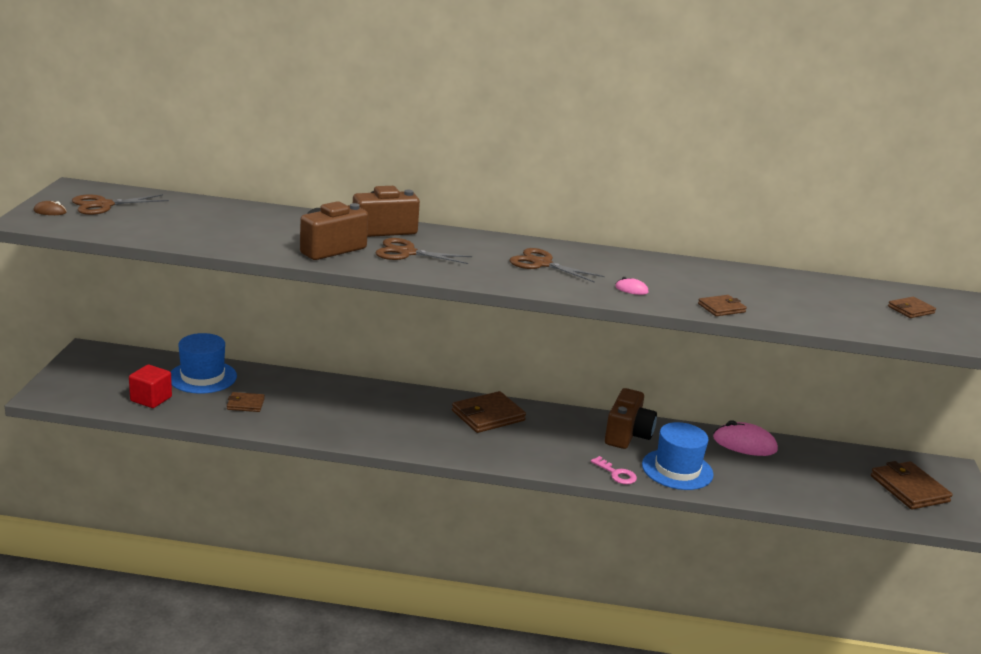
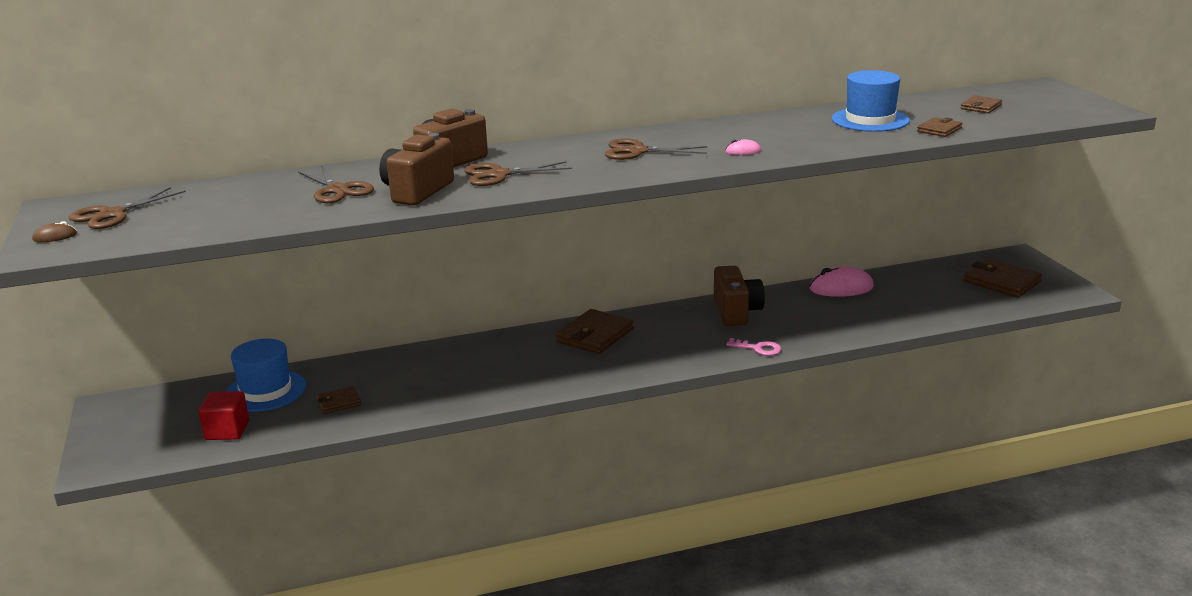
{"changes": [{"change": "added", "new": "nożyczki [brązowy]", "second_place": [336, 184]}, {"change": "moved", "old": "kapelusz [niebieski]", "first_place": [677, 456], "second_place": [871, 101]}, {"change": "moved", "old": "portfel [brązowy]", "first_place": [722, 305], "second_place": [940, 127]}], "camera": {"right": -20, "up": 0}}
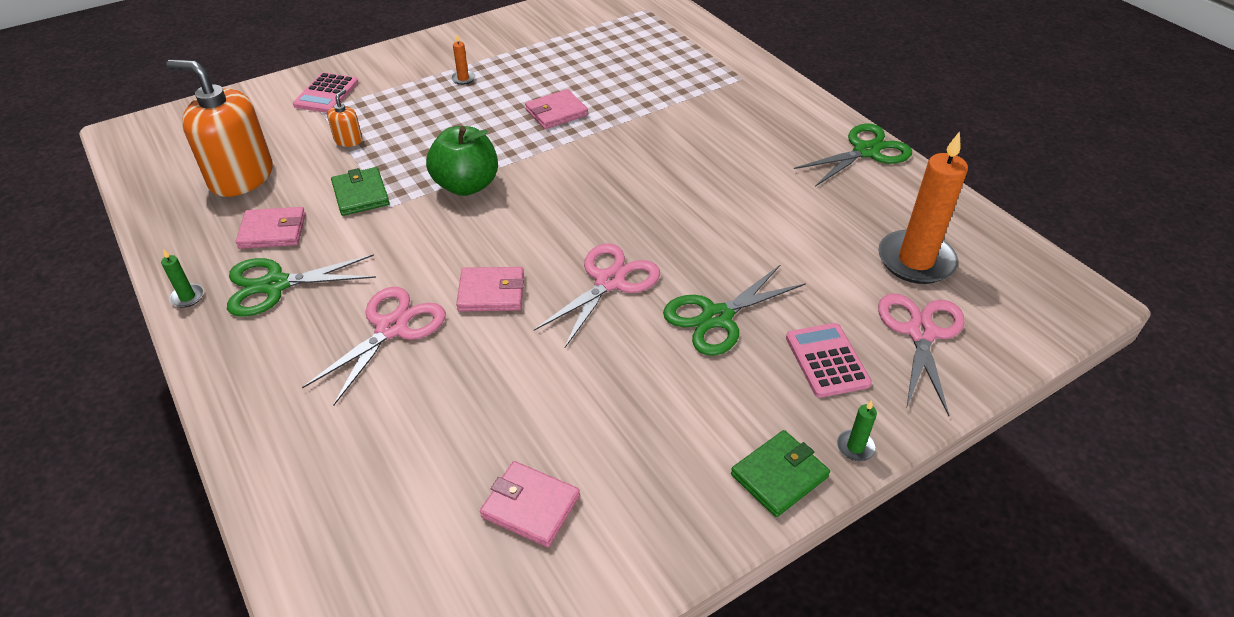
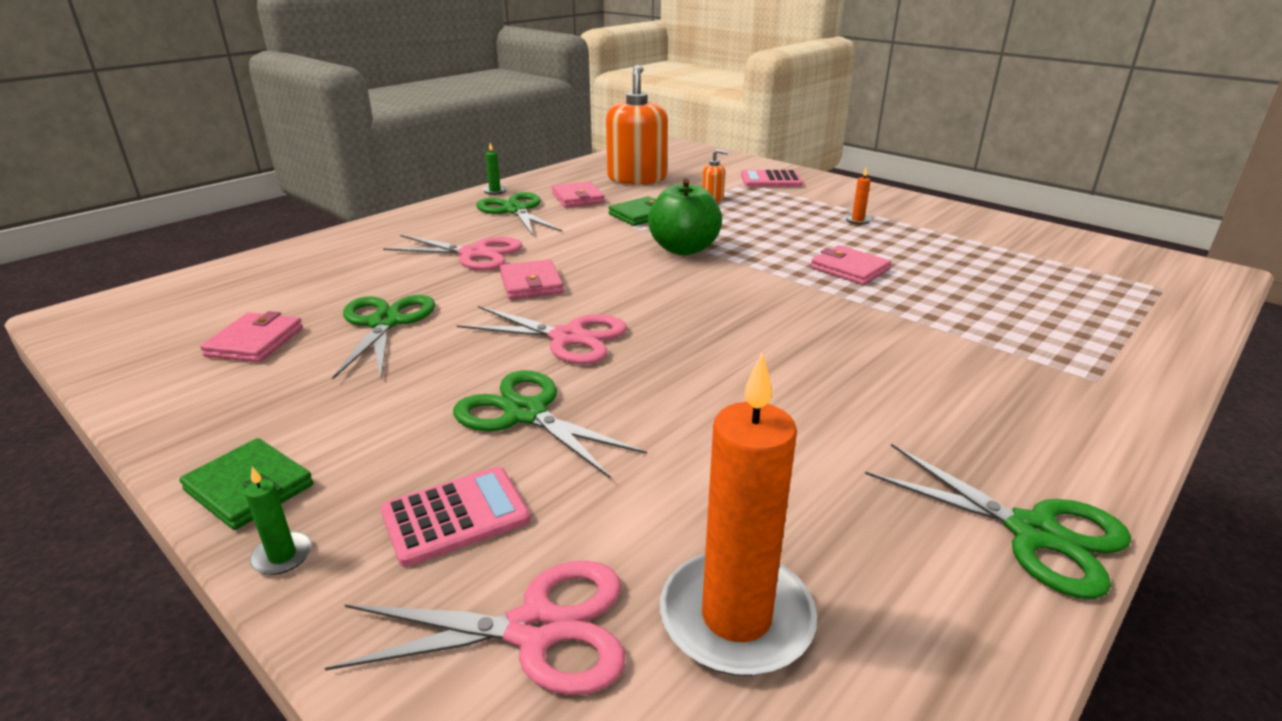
{"changes": [{"change": "added", "new": "nożyczki [zielony]", "second_place": [383, 337]}], "camera": {"right": 75, "up": -15}}
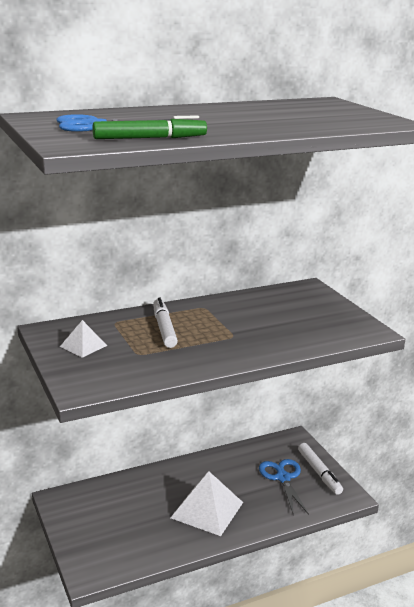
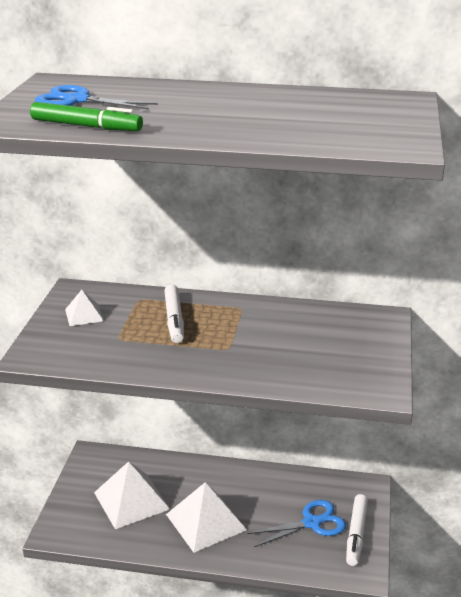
{"changes": [{"change": "added", "new": "piramida [biały]", "second_place": [132, 495]}, {"change": "turned", "old": "flamaster [biały]", "first_place": [165, 323], "second_place": [174, 313], "degrees": 150}, {"change": "turned", "old": "nożyczki [niebieski]", "first_place": [284, 487], "second_place": [296, 523], "degrees": 45}], "camera": {"right": 35, "up": 5}}
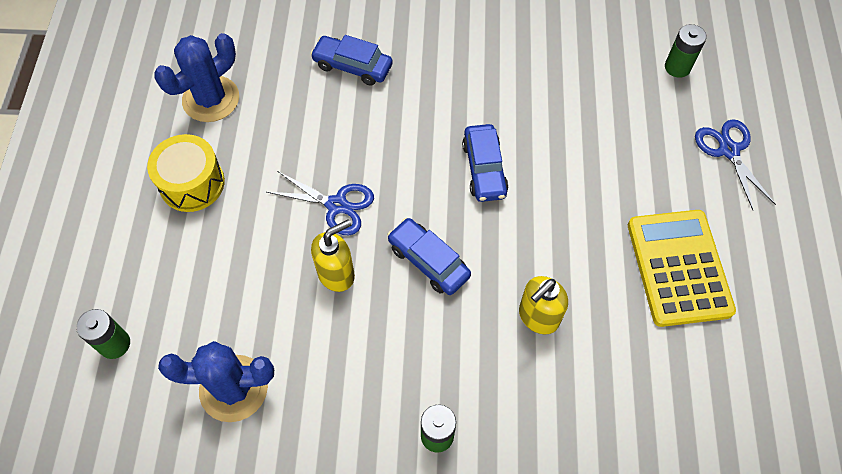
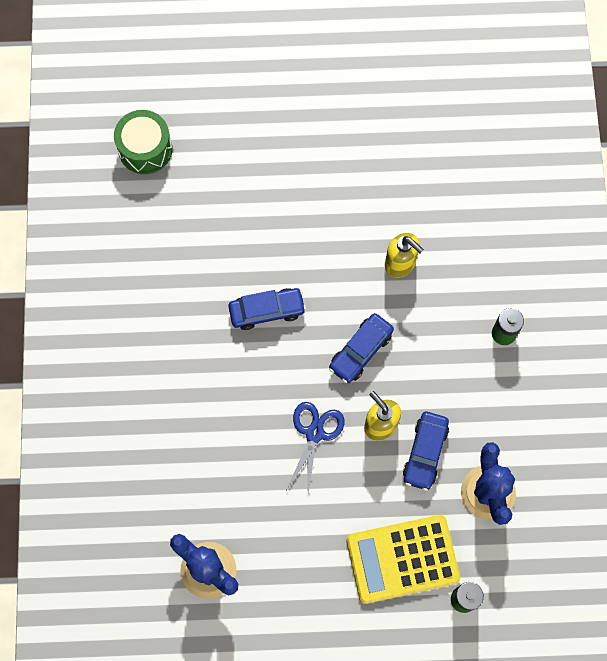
{"changes": [{"change": "removed", "old": "bęben [żółty]", "first_place": [186, 173]}, {"change": "removed", "old": "nożyczki [niebieski]", "first_place": [735, 164]}, {"change": "moved", "old": "samochód [niebieski]", "first_place": [351, 60], "second_place": [426, 451]}, {"change": "moved", "old": "kalkulator [żółty]", "first_place": [682, 268], "second_place": [403, 559]}, {"change": "replaced", "old": "bateria [zielony]", "new": "bęben [zielony]", "first_place": [686, 51], "second_place": [143, 142]}], "camera": {"right": -95, "up": 10}}
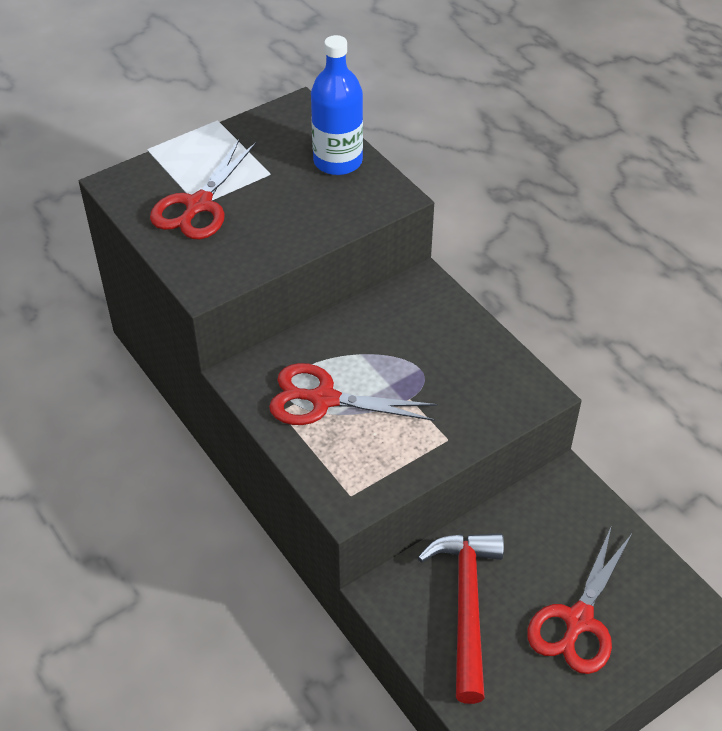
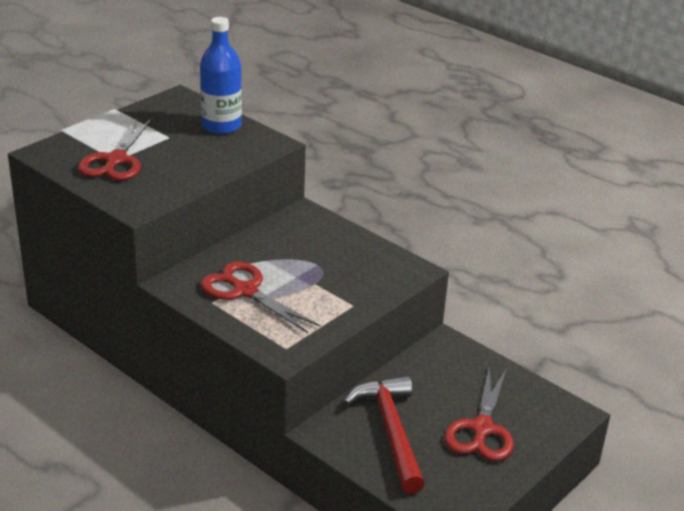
{"changes": [{"change": "turned", "old": "nożyczki [czerwony]", "first_place": [353, 394], "second_place": [261, 297], "degrees": 45}], "camera": {"right": -15, "up": -15}}
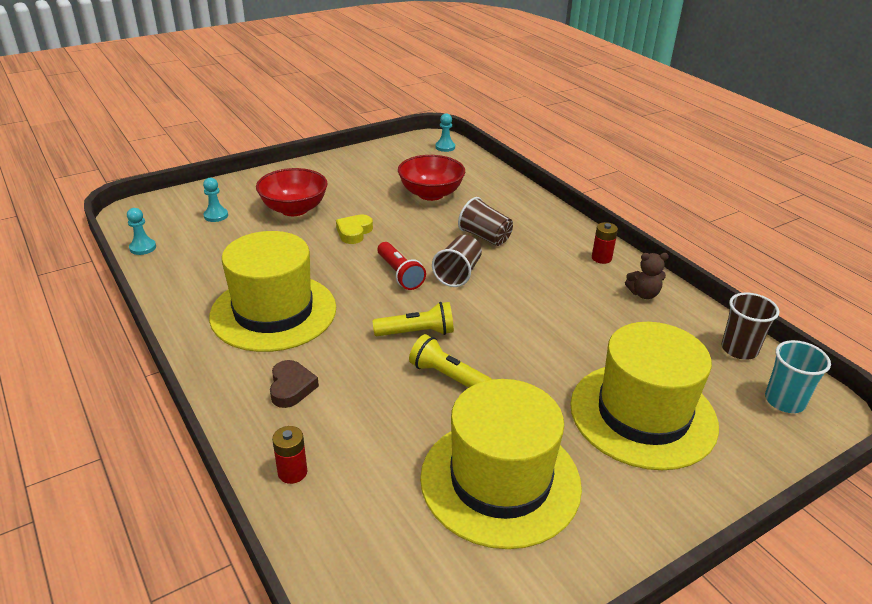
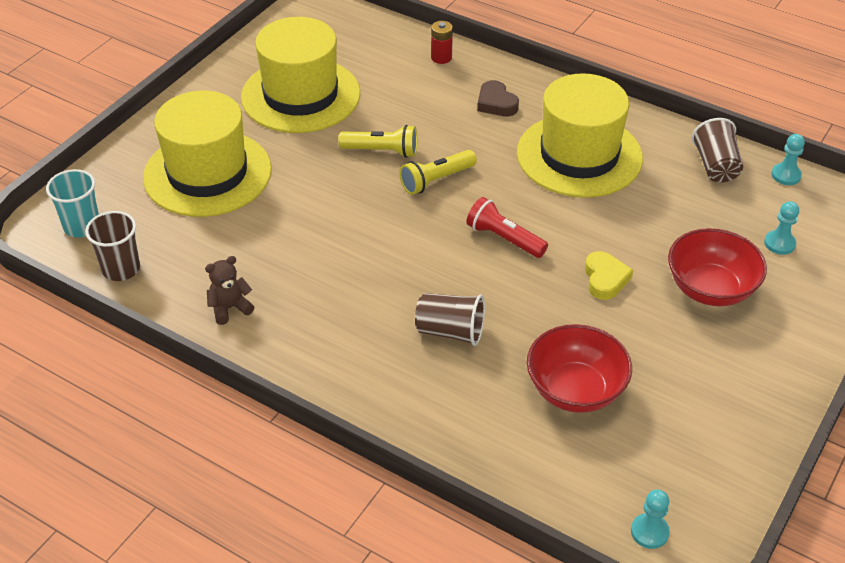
{"changes": [{"change": "removed", "old": "bateria [czerwony]", "first_place": [605, 243]}, {"change": "moved", "old": "szklanka [brązowy]", "first_place": [457, 261], "second_place": [717, 150]}], "camera": {"right": 155, "up": 10}}
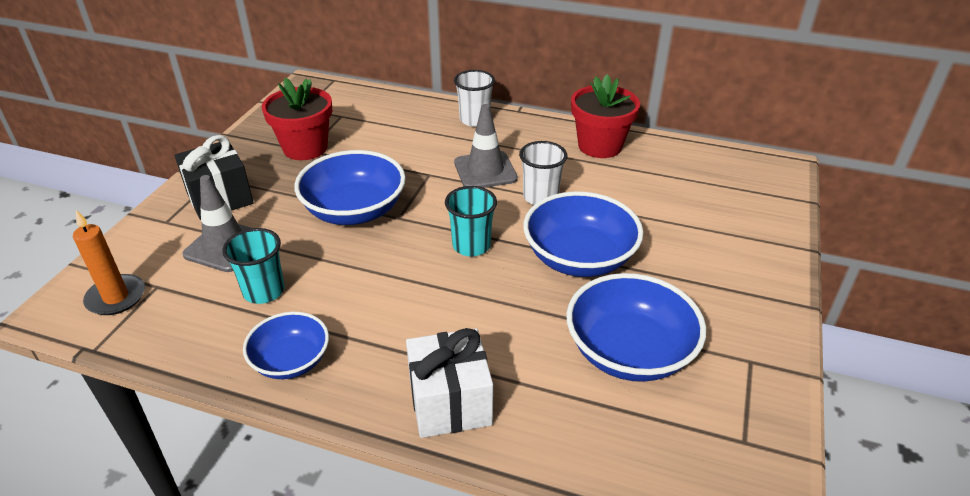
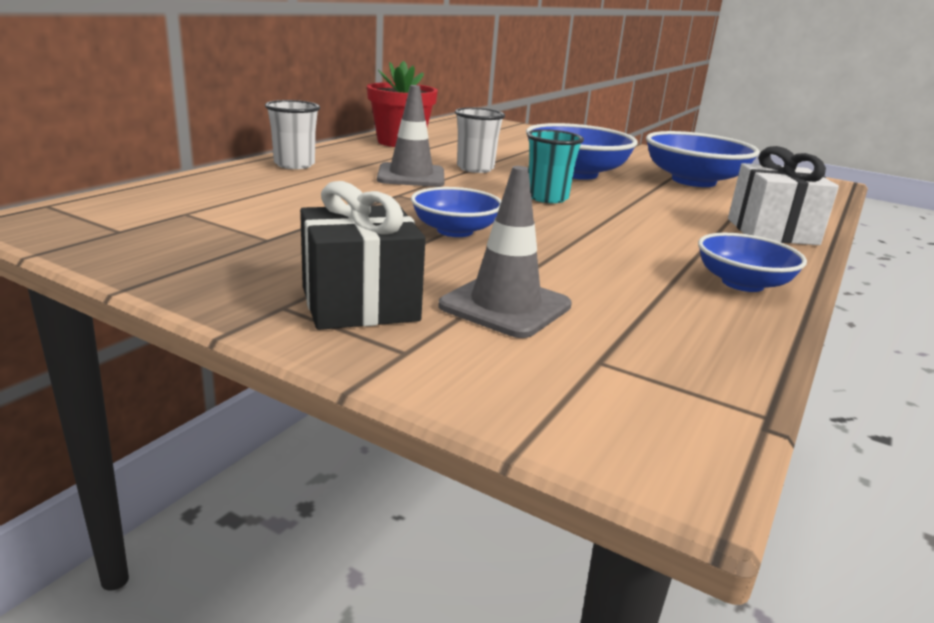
{"changes": [{"change": "removed", "old": "świeca [pomarańczowy]", "first_place": [109, 262]}, {"change": "removed", "old": "szklanka [turkusowy]", "first_place": [254, 266]}, {"change": "removed", "old": "doniczka [czerwony]", "first_place": [297, 119]}, {"change": "resized", "old": "miska [niebieski]", "first_place": [350, 187], "second_place": [456, 212], "factor": 0.61}], "camera": {"right": -80, "up": -15}}
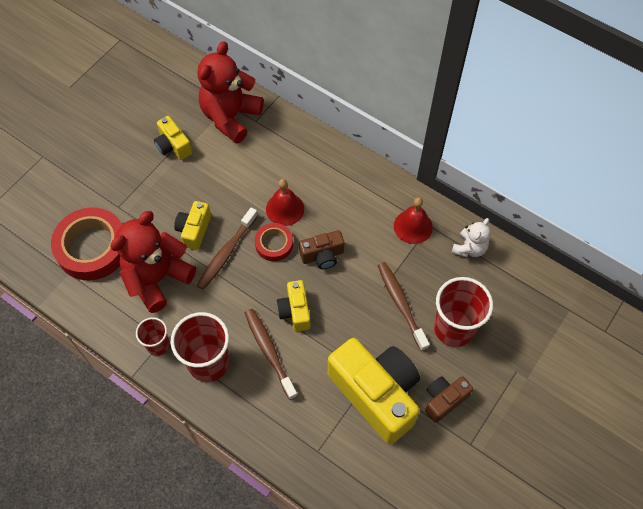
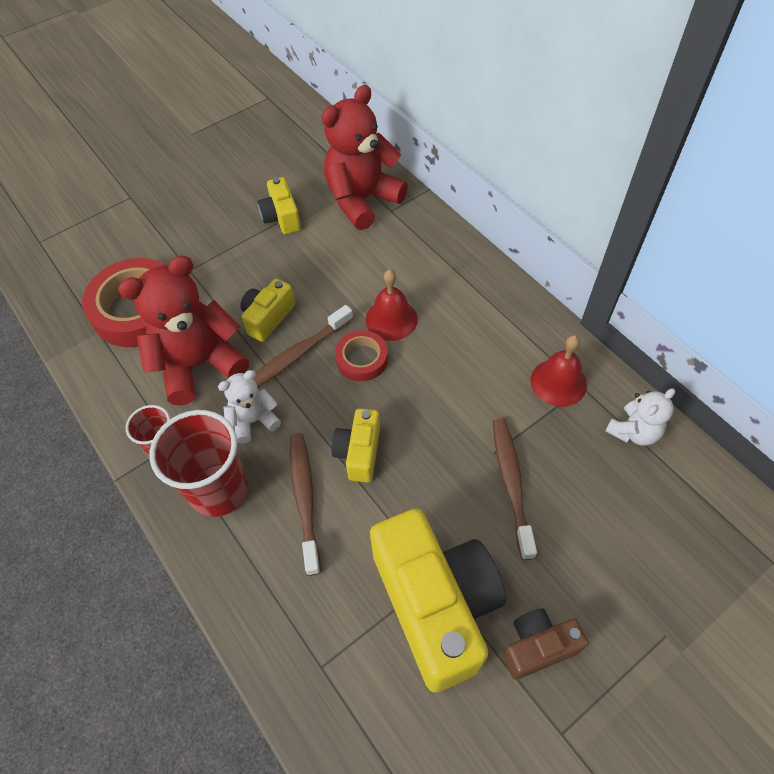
{"changes": [{"change": "removed", "old": "aparat fotograficzny [brązowy]", "first_place": [322, 249]}, {"change": "removed", "old": "szklanka [czerwony]", "first_place": [463, 312]}, {"change": "added", "new": "miś [biały]", "second_place": [249, 407]}], "camera": {"right": 20, "up": -5}}
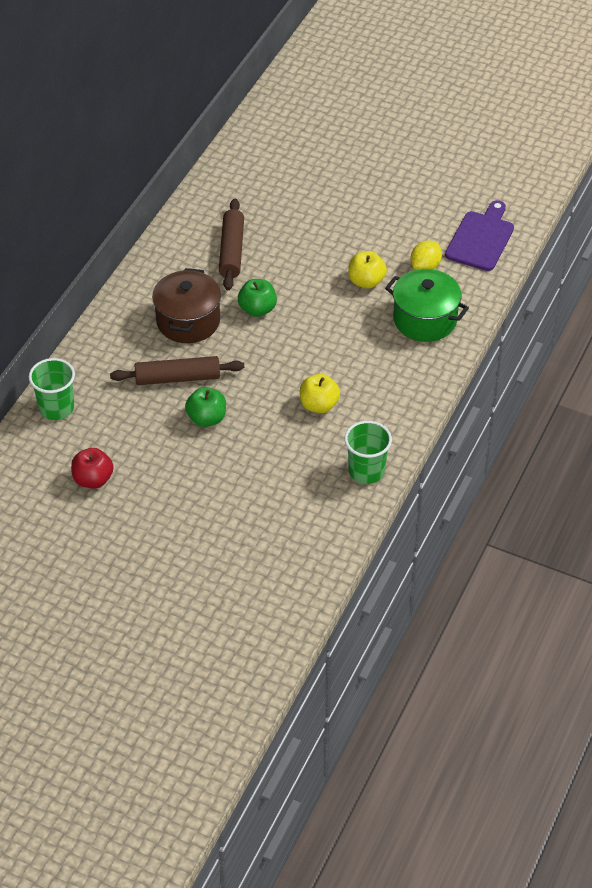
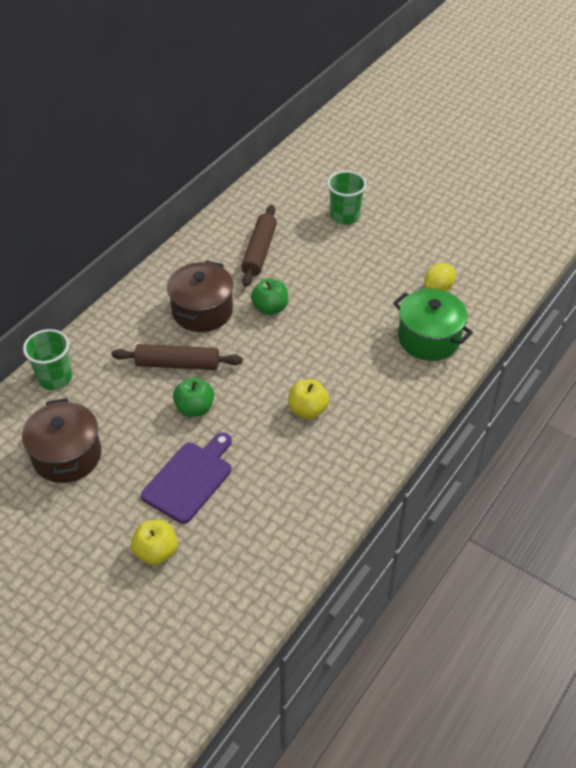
{"changes": [{"change": "moved", "old": "szklanka [zielony]", "first_place": [368, 452], "second_place": [347, 198]}, {"change": "moved", "old": "jabłko [żółty]", "first_place": [367, 270], "second_place": [154, 542]}, {"change": "moved", "old": "deska do krojenia [fioletowy]", "first_place": [479, 235], "second_place": [186, 478]}, {"change": "replaced", "old": "jabłko [czerwony]", "new": "garnek [brązowy]", "first_place": [92, 468], "second_place": [61, 440]}], "camera": {"right": 10, "up": 0}}
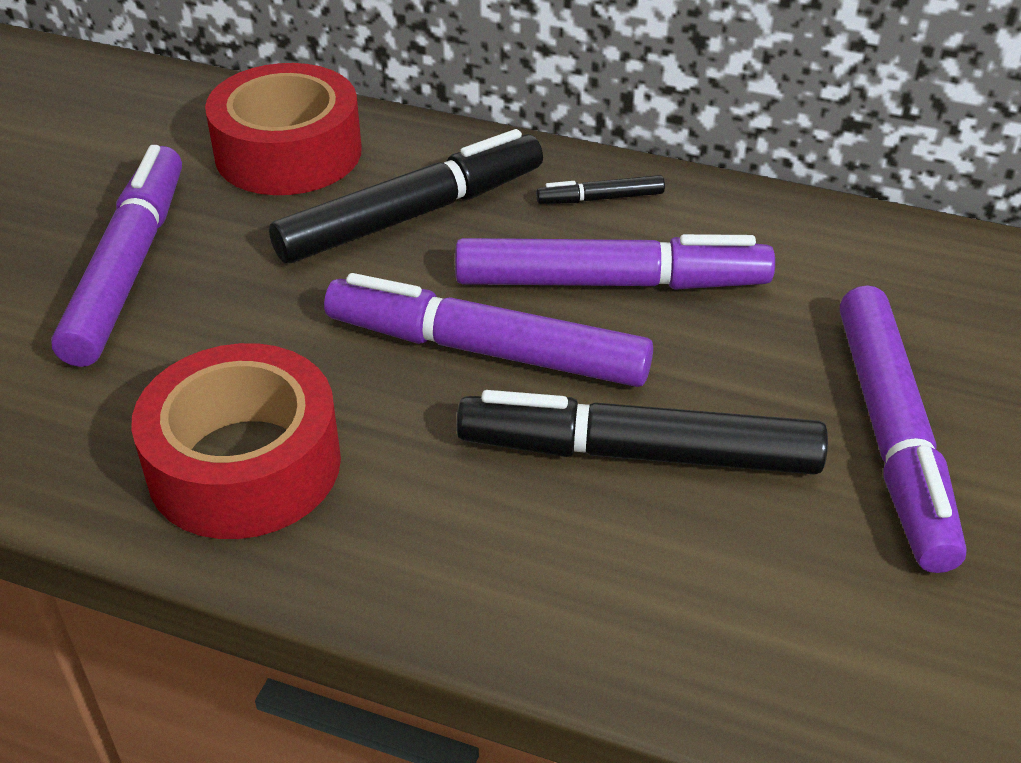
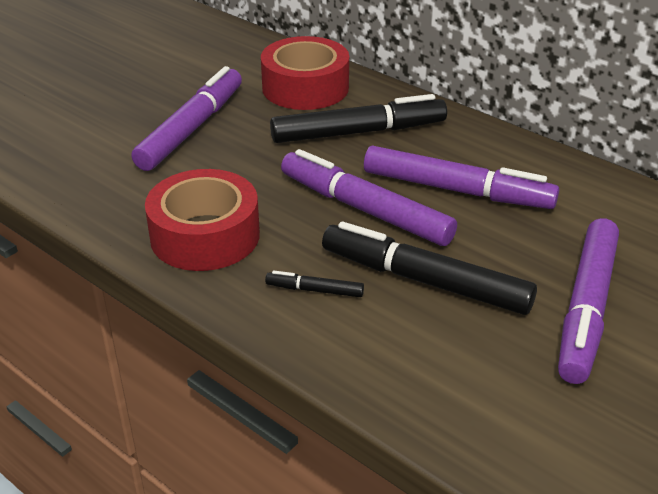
{"changes": [{"change": "moved", "old": "flamaster [czarny]", "first_place": [600, 189], "second_place": [314, 283]}], "camera": {"right": 20, "up": -5}}
